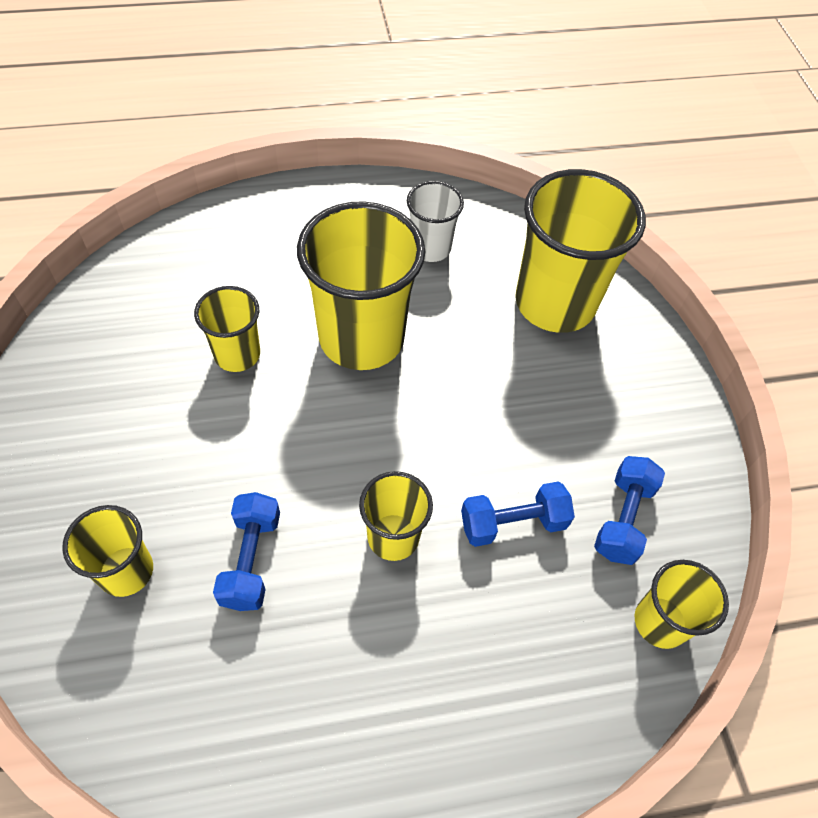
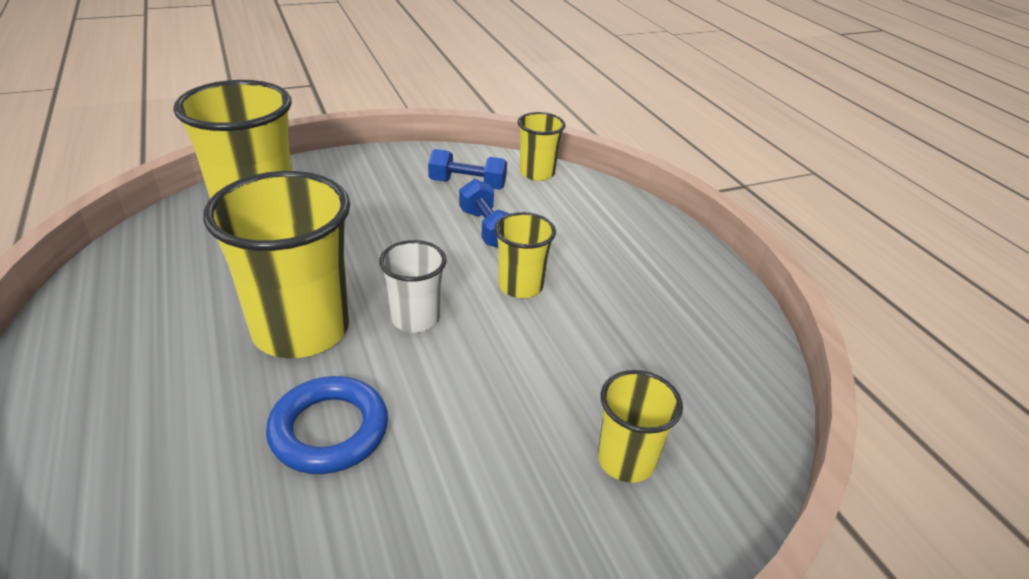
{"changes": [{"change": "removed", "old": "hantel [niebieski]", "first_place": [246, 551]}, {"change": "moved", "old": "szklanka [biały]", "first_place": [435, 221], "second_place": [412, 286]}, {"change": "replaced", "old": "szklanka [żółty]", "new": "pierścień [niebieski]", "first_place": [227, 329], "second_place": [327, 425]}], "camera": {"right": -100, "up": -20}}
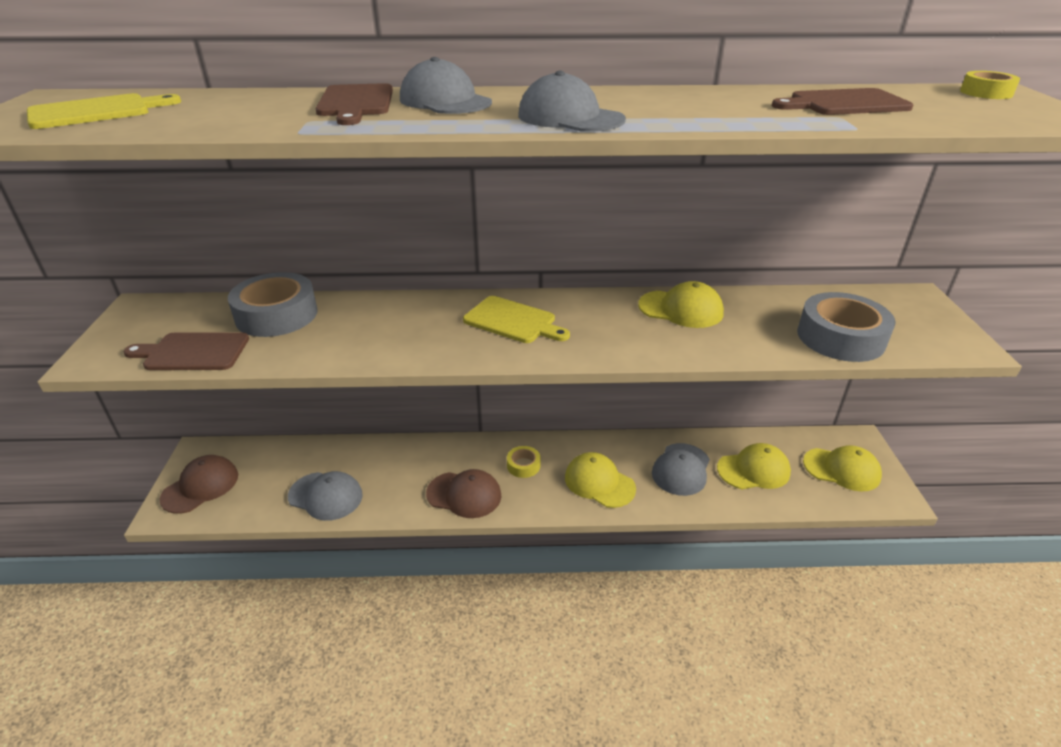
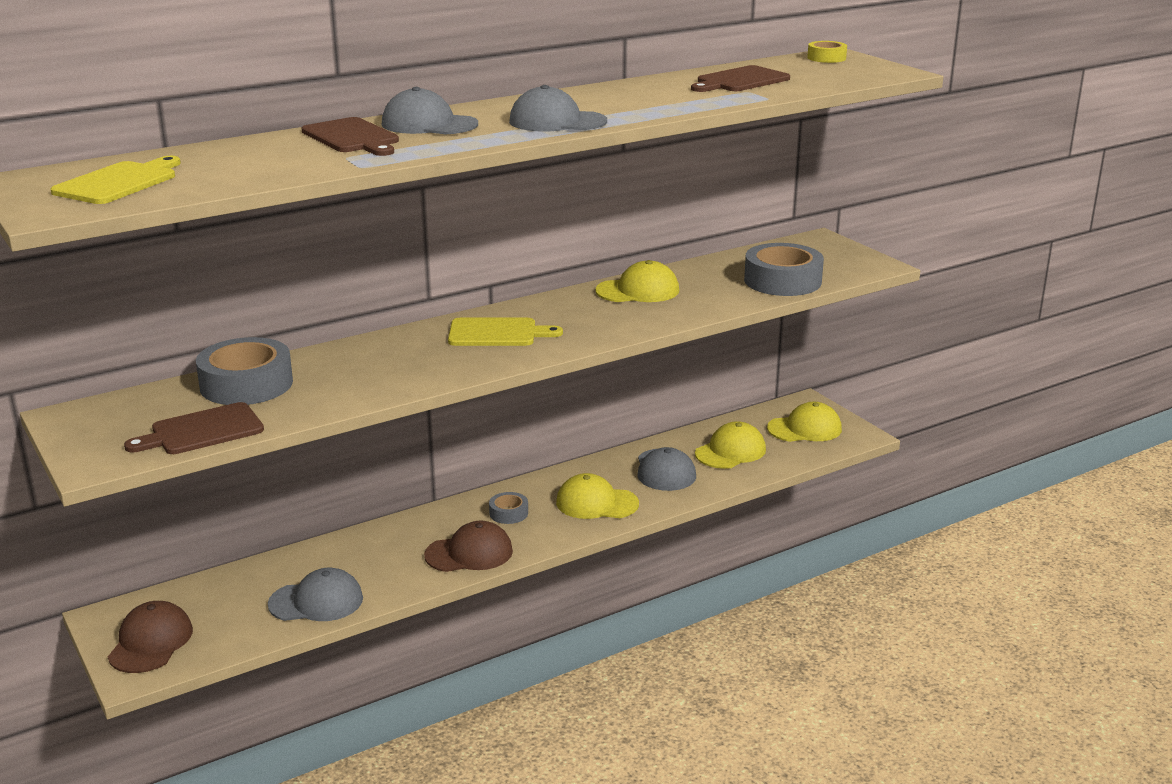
{"changes": [{"change": "recoloured", "old": "taśma klejąca [żółty]", "new": "taśma klejąca [szary]", "first_place": [524, 462], "second_place": [508, 508]}], "camera": {"right": -30, "up": -10}}
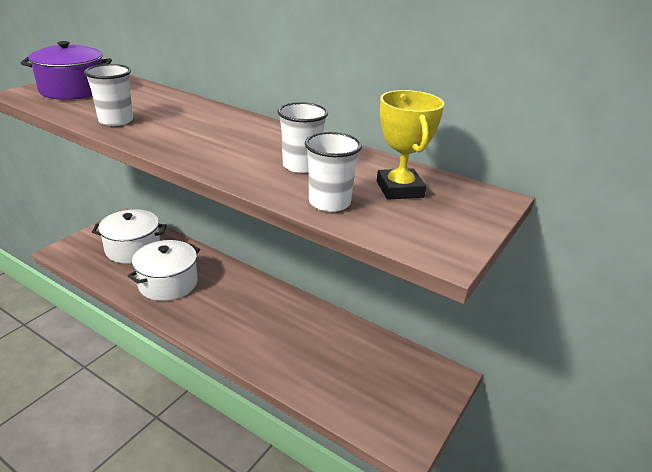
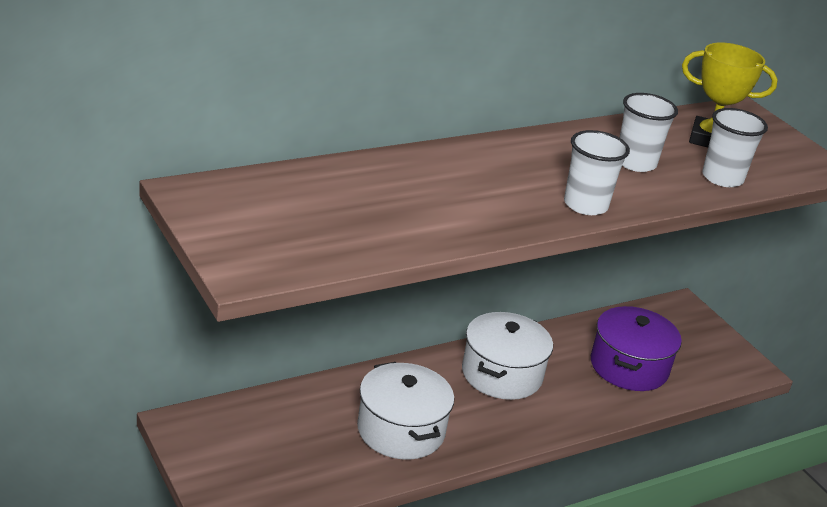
{"changes": [{"change": "moved", "old": "garnek [fioletowy]", "first_place": [66, 70], "second_place": [636, 348]}, {"change": "moved", "old": "szklanka [biały]", "first_place": [108, 95], "second_place": [597, 172]}, {"change": "moved", "old": "garnek [biały]", "first_place": [129, 236], "second_place": [507, 356]}], "camera": {"right": -65, "up": 0}}
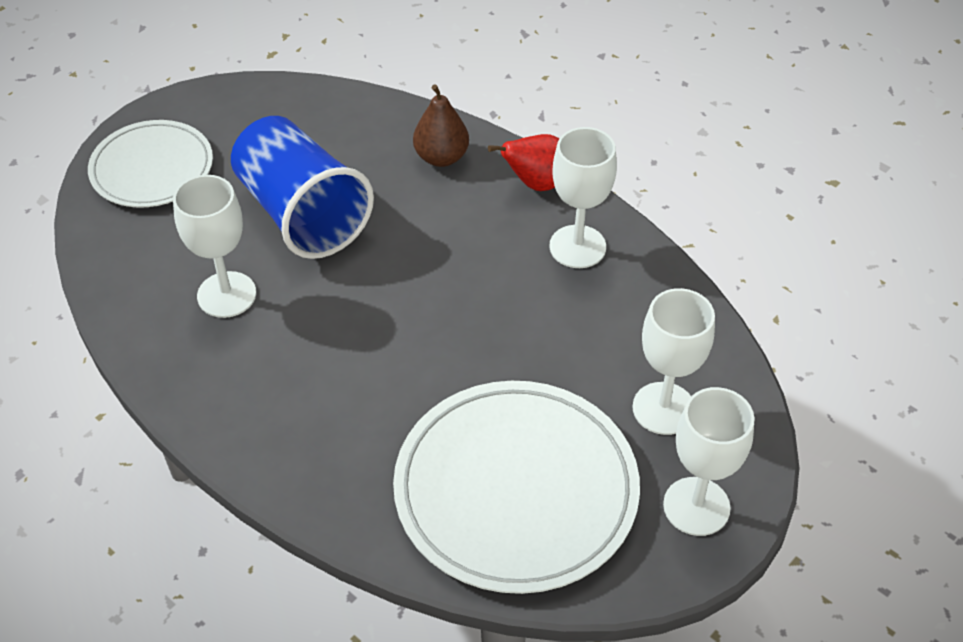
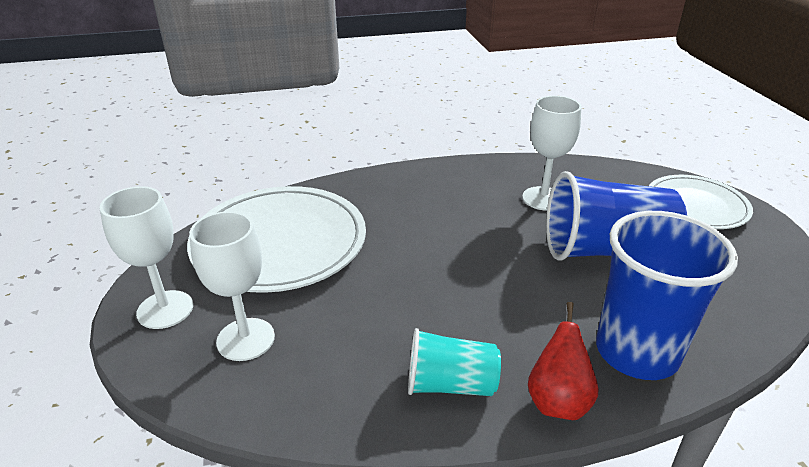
{"changes": [{"change": "replaced", "old": "gruszka [brązowy]", "new": "szklanka [niebieski]", "first_place": [441, 125], "second_place": [667, 295]}, {"change": "replaced", "old": "kielich [biały]", "new": "szklanka [turkusowy]", "first_place": [583, 197], "second_place": [454, 362]}], "camera": {"right": 125, "up": -15}}
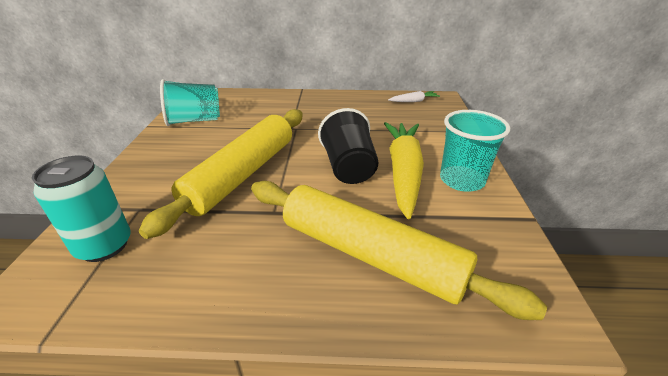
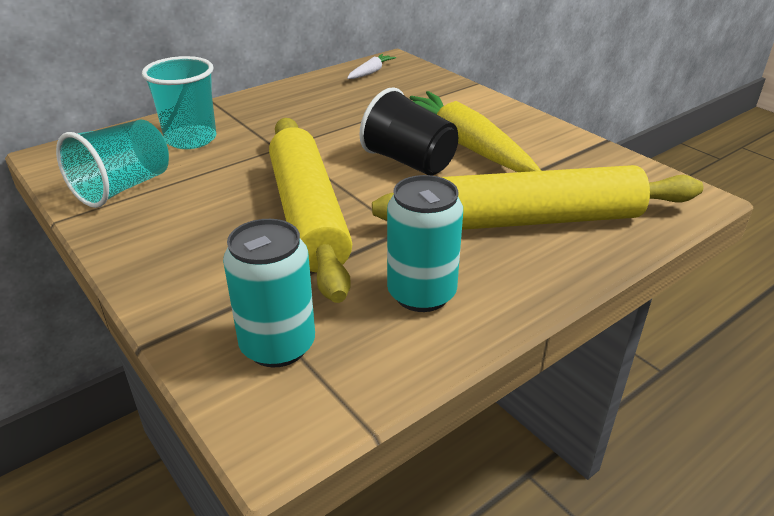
{"changes": [{"change": "added", "new": "puszka [turkusowy]", "second_place": [425, 243]}, {"change": "moved", "old": "szklanka [turkusowy]", "first_place": [475, 151], "second_place": [179, 102]}], "camera": {"right": -40, "up": 0}}
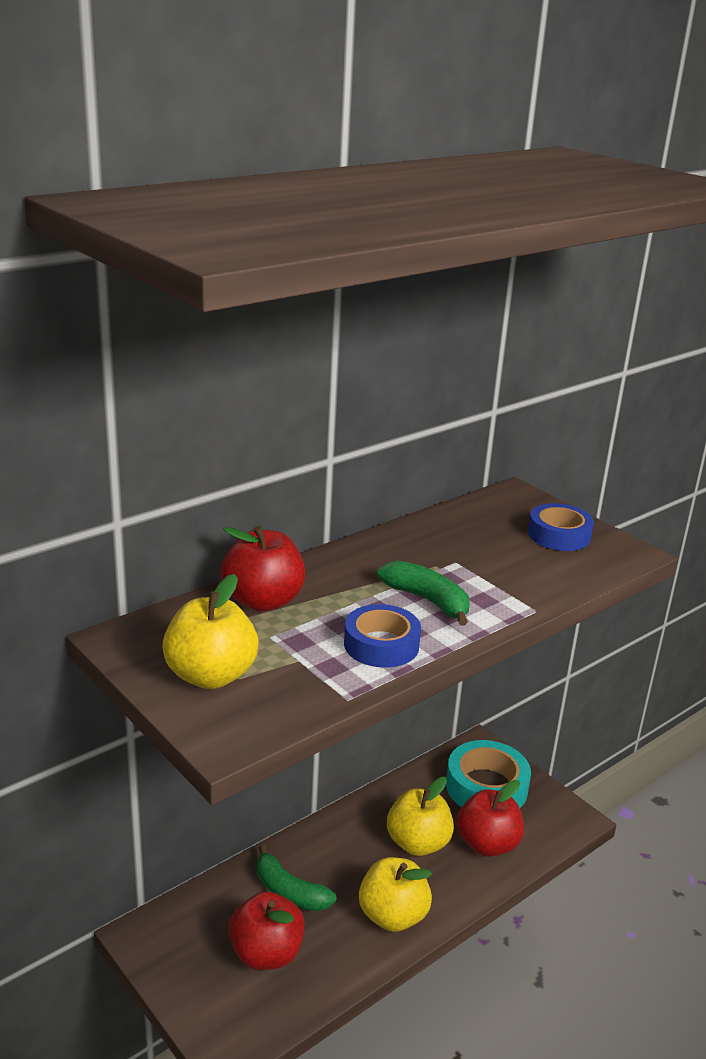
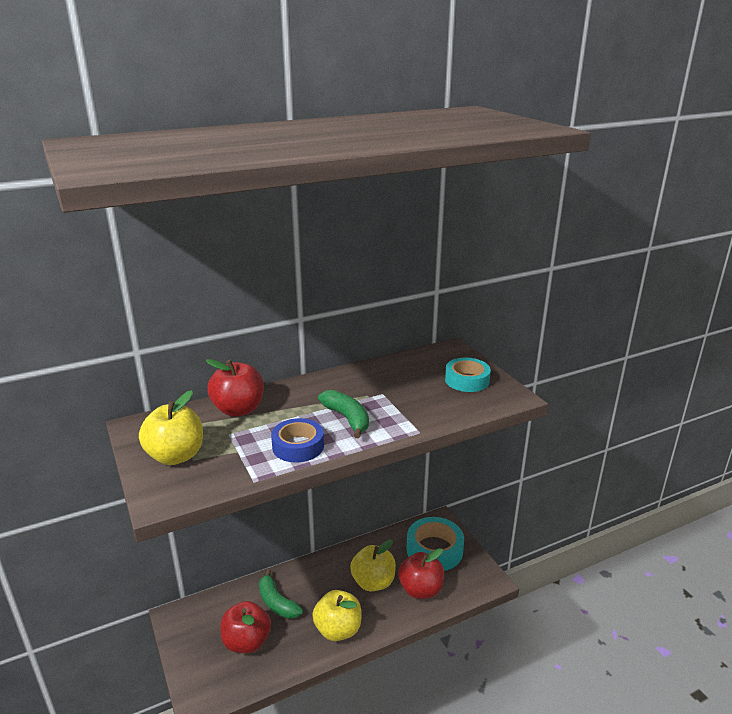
{"changes": [{"change": "recoloured", "old": "taśma klejąca [niebieski]", "new": "taśma klejąca [turkusowy]", "first_place": [561, 527], "second_place": [468, 375]}], "camera": {"right": 15, "up": 0}}
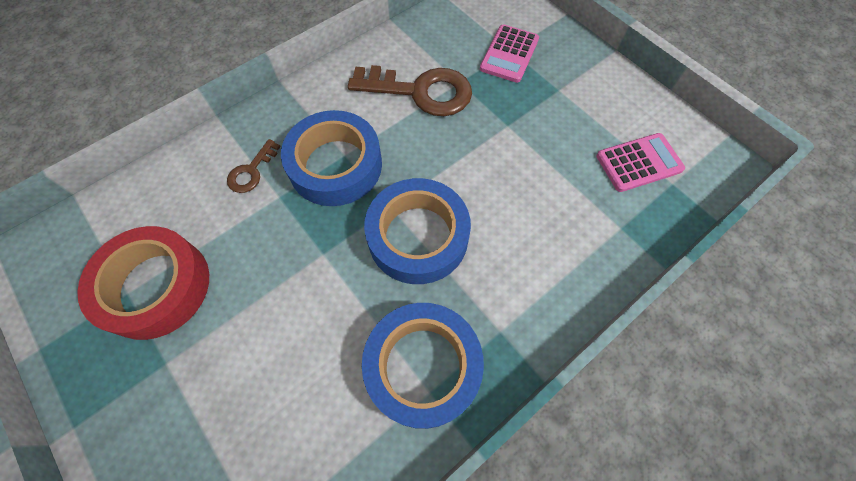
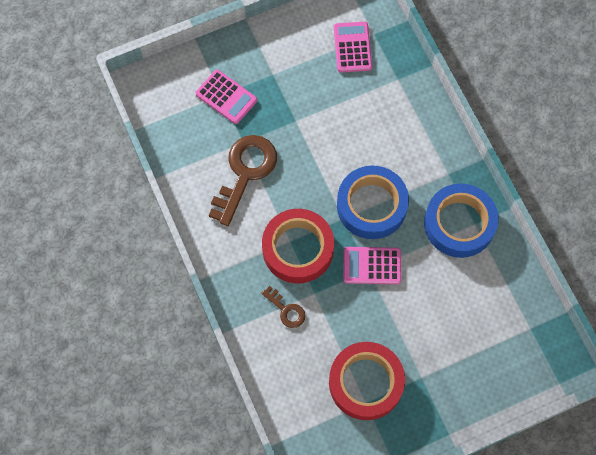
{"changes": [{"change": "added", "new": "kalkulator [różowy]", "second_place": [372, 265]}, {"change": "recoloured", "old": "taśma klejąca [niebieski]", "new": "taśma klejąca [czerwony]", "first_place": [331, 158], "second_place": [298, 246]}], "camera": {"right": -75, "up": 5}}
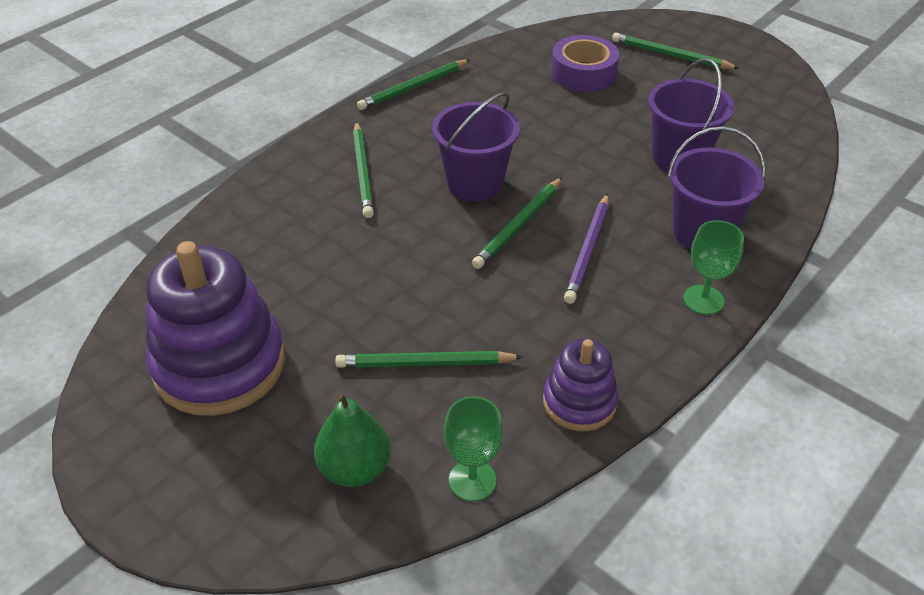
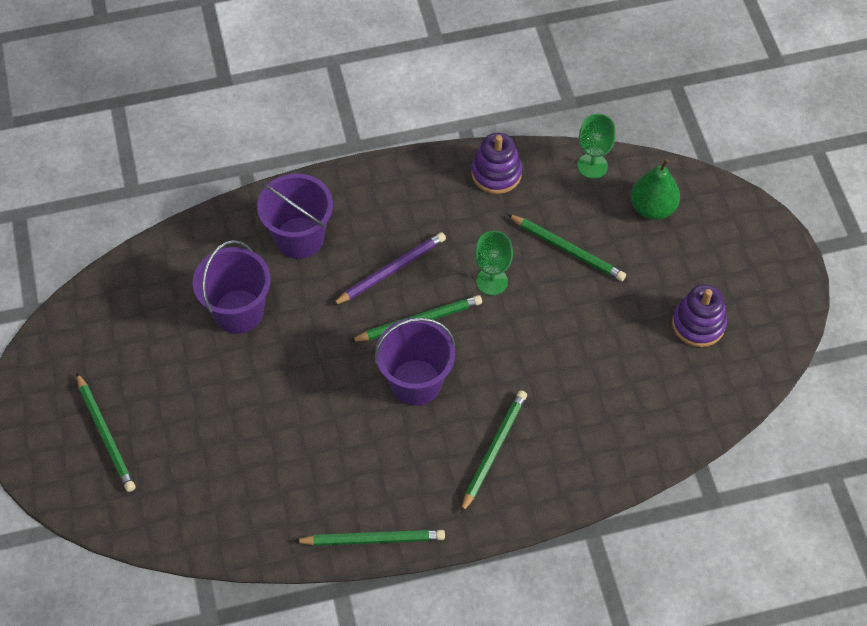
{"changes": [{"change": "removed", "old": "taśma klejąca [fioletowy]", "first_place": [585, 63]}, {"change": "moved", "old": "kielich [zielony]", "first_place": [713, 267], "second_place": [494, 263]}, {"change": "resized", "old": "zabawka nakładanka [fioletowy]", "first_place": [215, 328], "second_place": [699, 315], "factor": 0.54}], "camera": {"right": -145, "up": 15}}
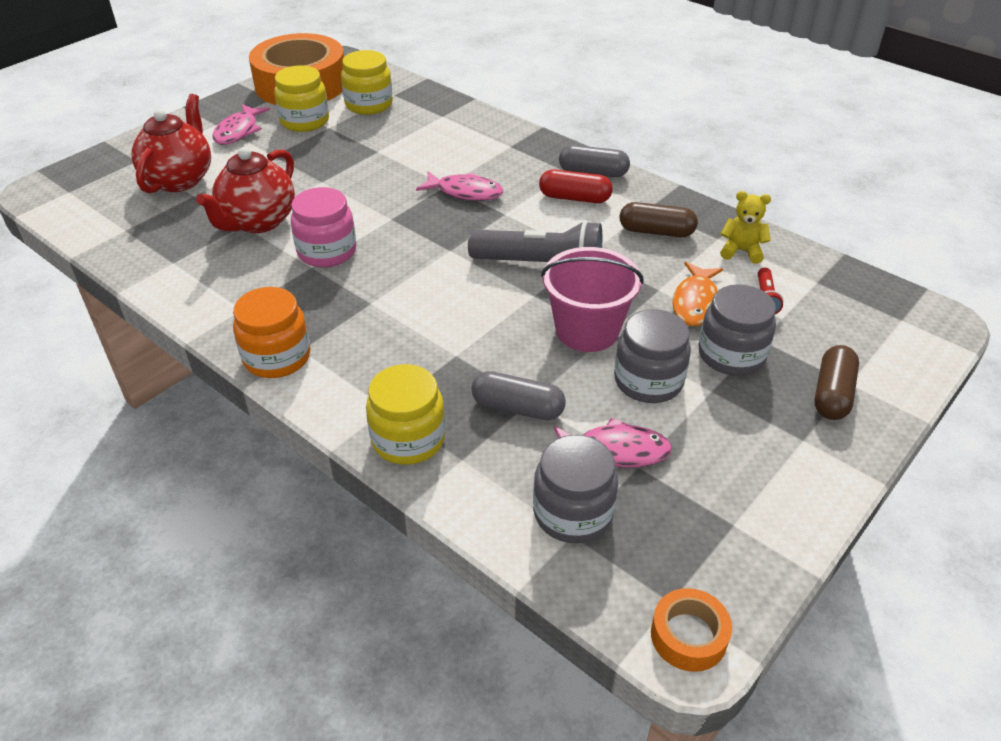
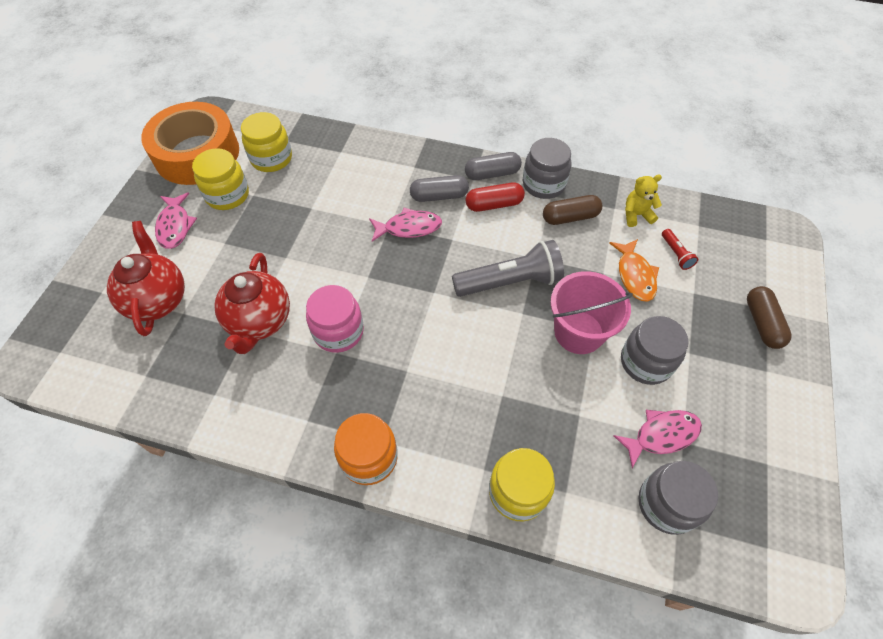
{"changes": [{"change": "removed", "old": "taśma klejąca [pomarańczowy]", "first_place": [691, 630]}, {"change": "moved", "old": "kapsułka [szary]", "first_place": [518, 395], "second_place": [439, 188]}, {"change": "moved", "old": "słoik [szary]", "first_place": [737, 330], "second_place": [547, 168]}], "camera": {"right": -25, "up": 15}}
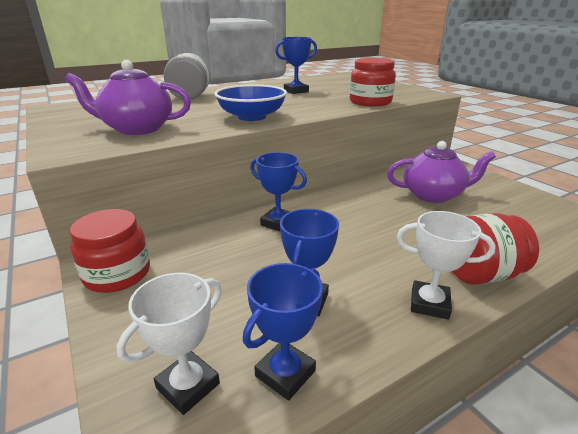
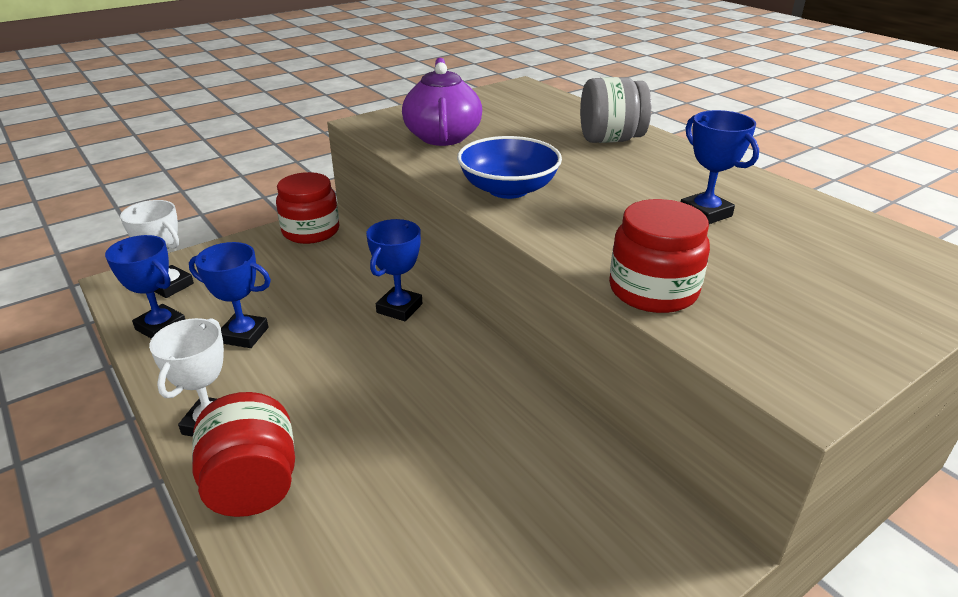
{"changes": [{"change": "removed", "old": "imbryk [fioletowy]", "first_place": [441, 172]}], "camera": {"right": 85, "up": 5}}
